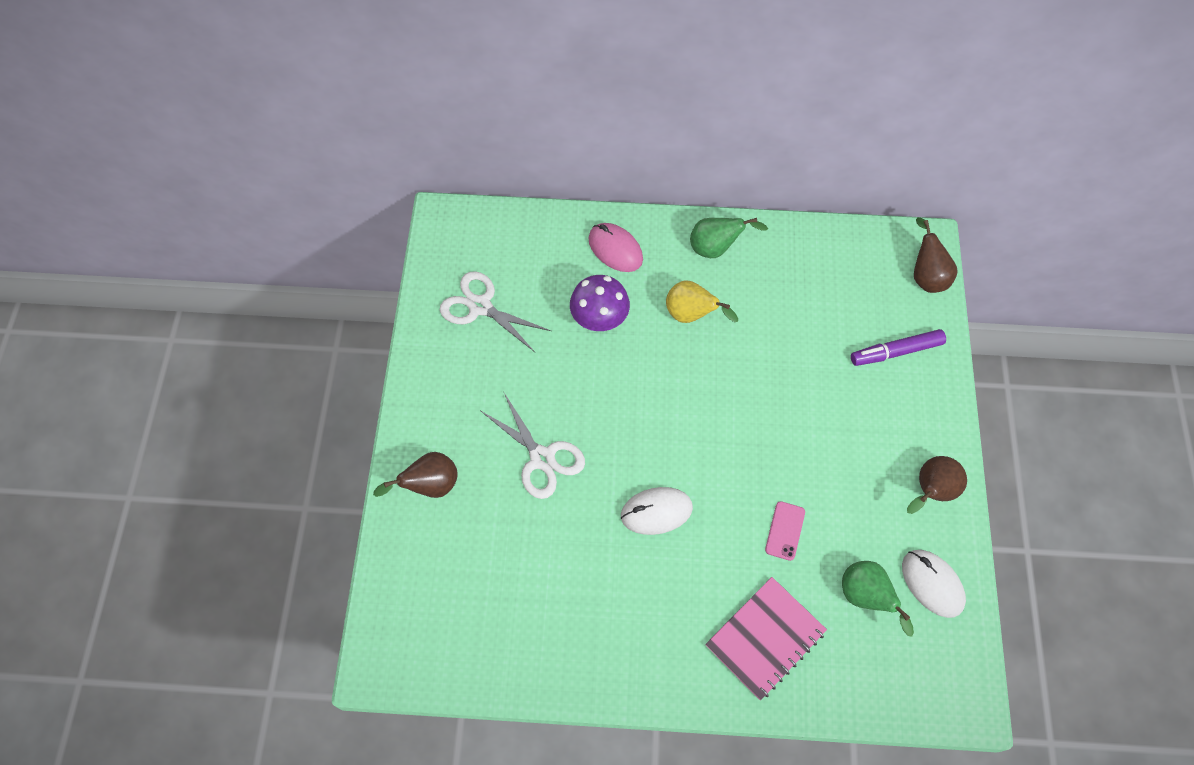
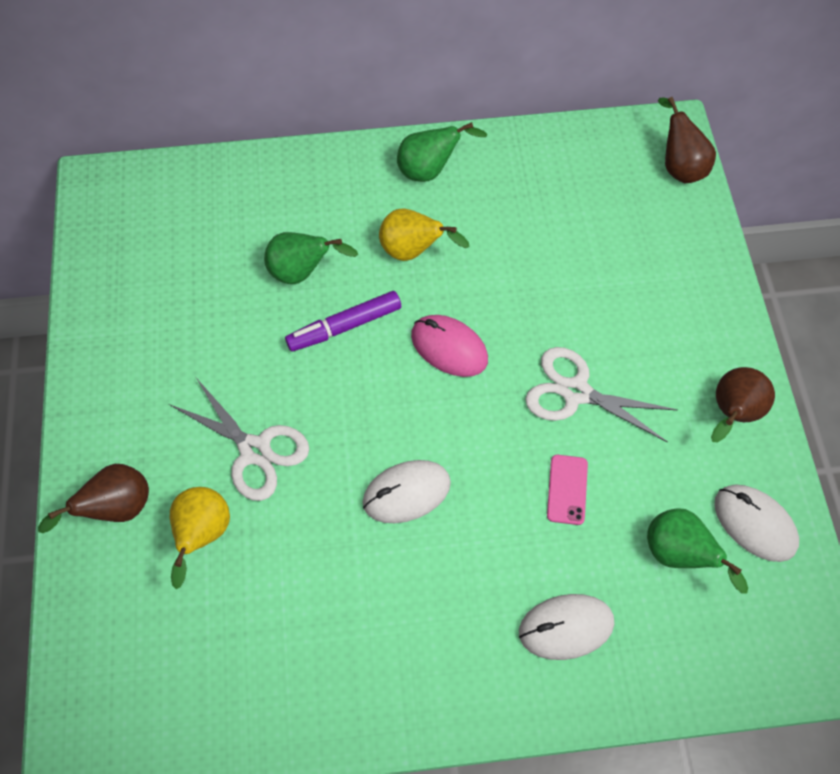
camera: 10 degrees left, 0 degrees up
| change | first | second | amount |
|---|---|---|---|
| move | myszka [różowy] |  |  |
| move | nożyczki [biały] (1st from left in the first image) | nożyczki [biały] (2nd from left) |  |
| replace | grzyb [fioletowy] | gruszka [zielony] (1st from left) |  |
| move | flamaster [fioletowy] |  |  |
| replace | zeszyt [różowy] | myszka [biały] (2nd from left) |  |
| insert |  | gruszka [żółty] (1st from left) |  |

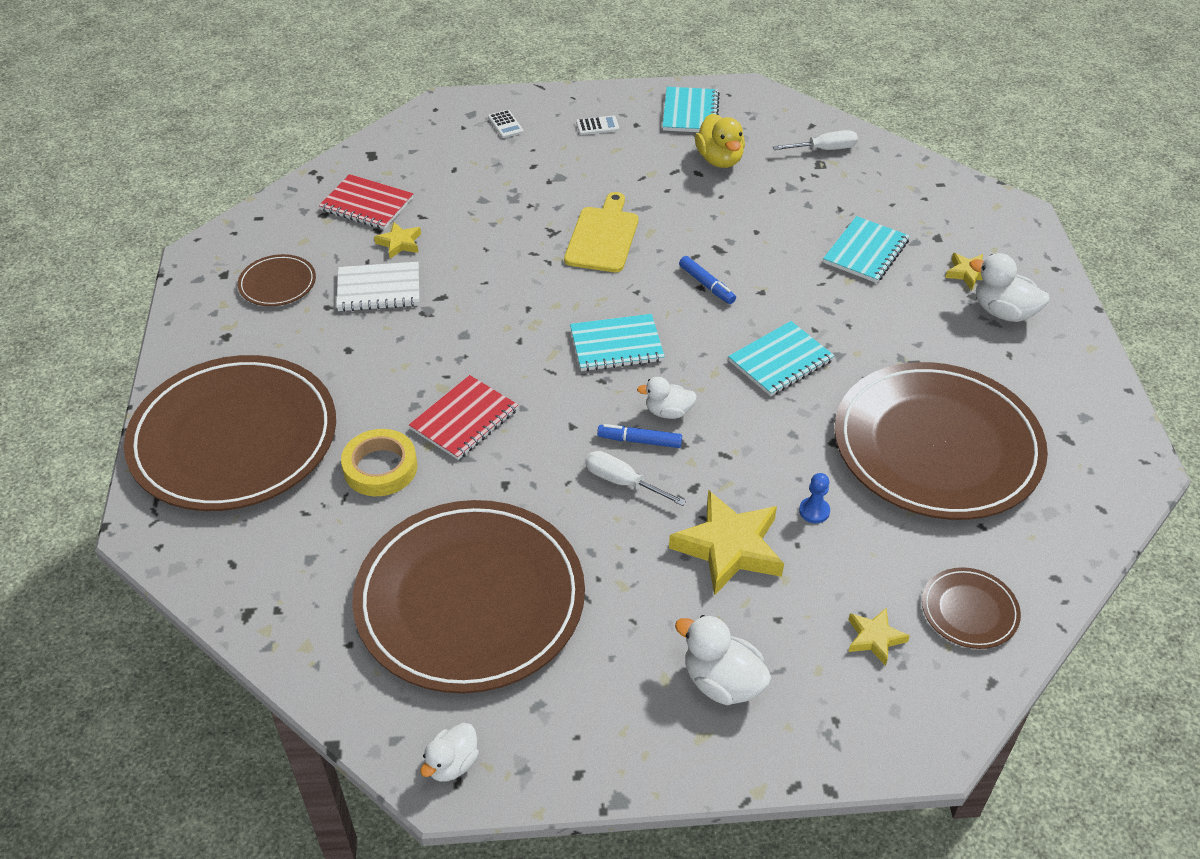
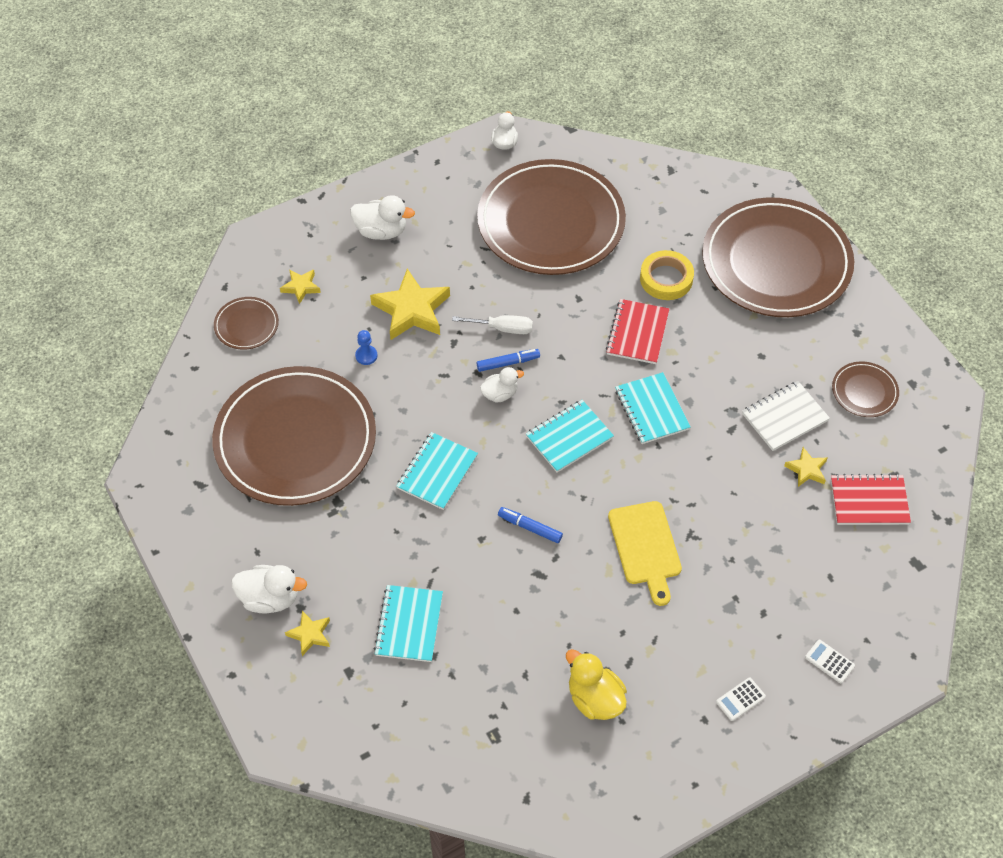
camera: 155 degrees right, 10 degrees up
| change | first | second | amount |
|---|---|---|---|
| move | zeszyt [turkusowy] (2nd from left in the first image) | zeszyt [turkusowy] (4th from left) |  |
| delete | śrubokręt [biały] (2nd from left) |  |  |

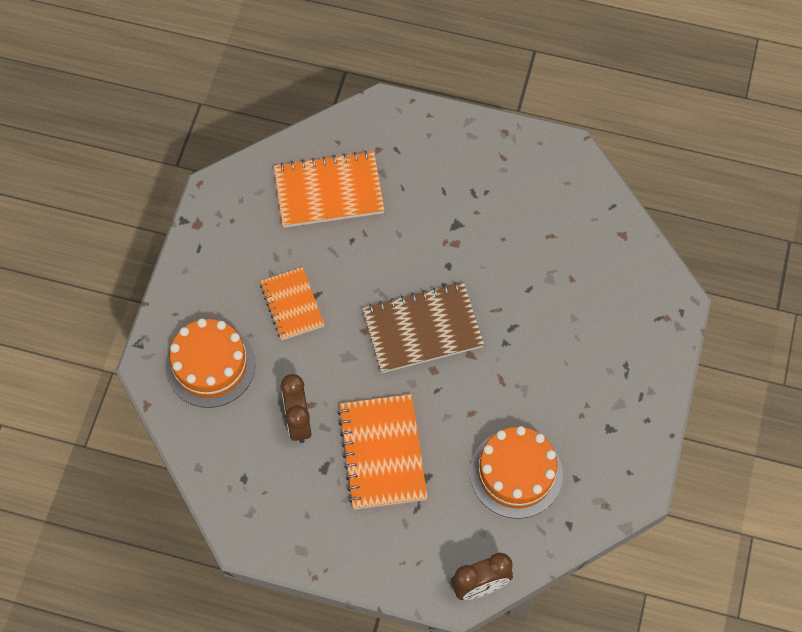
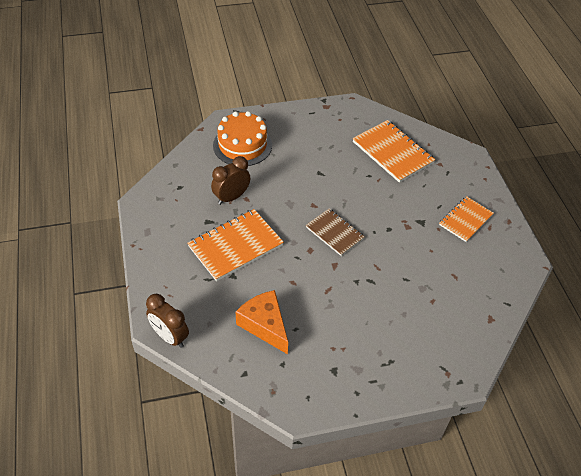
camera: 60 degrees right, 15 degrees down
| change | first | second | amount |
|---|---|---|---|
| move | zeszyt [pomarańczowy] (1st from left in the first image) | zeszyt [pomarańczowy] (3rd from left) |  |
| resize | zeszyt [brązowy] |  | x0.64 |
| replace | tort [pomarańczowy] (2nd from left) | ser [pomarańczowy] |  |

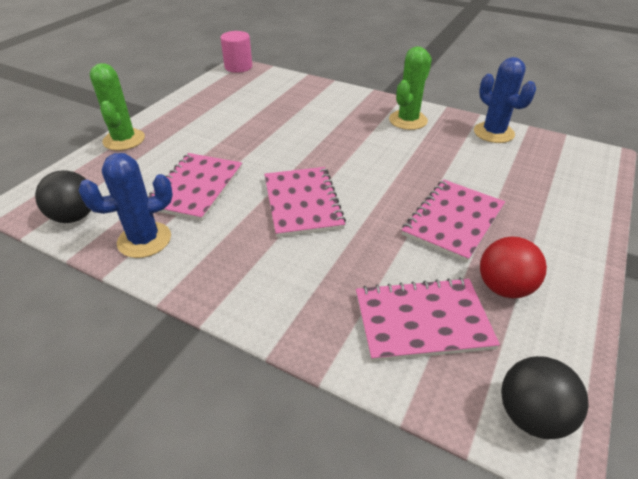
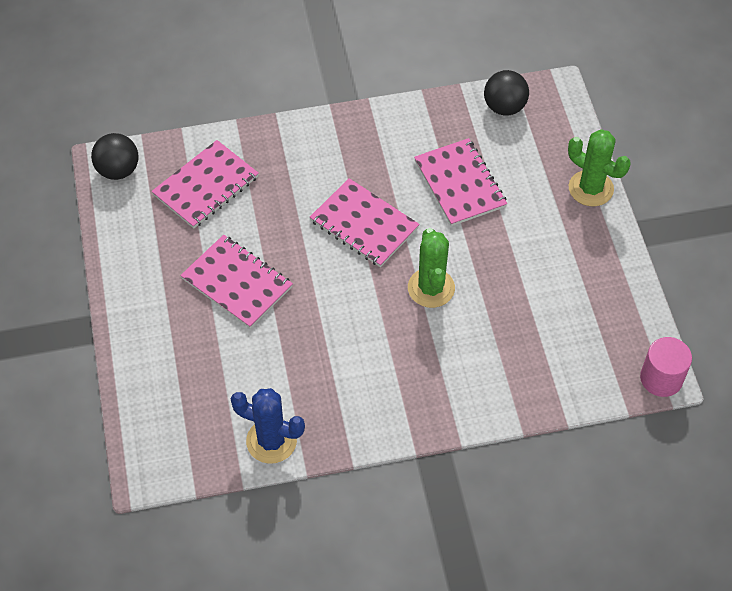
camera: 140 degrees right, 15 degrees up
| change | first | second | amount |
|---|---|---|---|
| move | kaktus [zielony] (2nd from left in the first image) | kaktus [zielony] (1st from left) |  |
| delete | kaktus [niebieski] (1st from left) |  |  |
| rotate | zeszyt [różowy] (4th from left in the first image) | zeszyt [różowy] (2nd from left) | 45 degrees counterclockwise |
| delete | piłka [czerwony] |  |  |

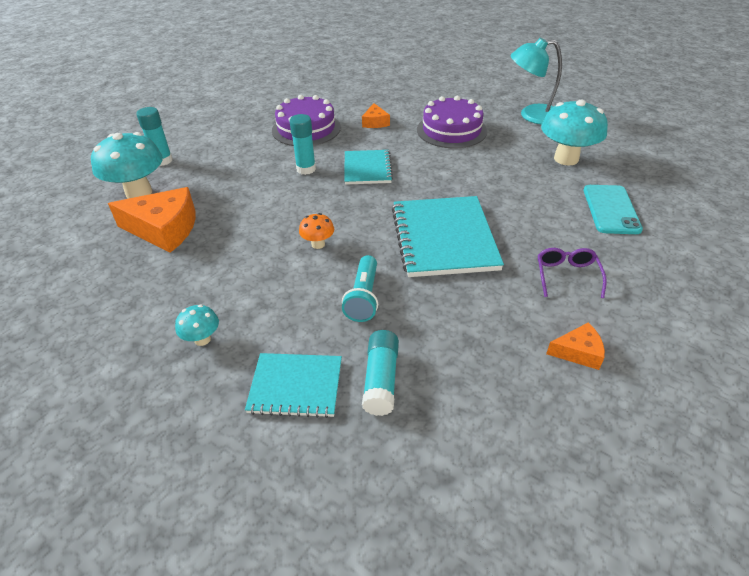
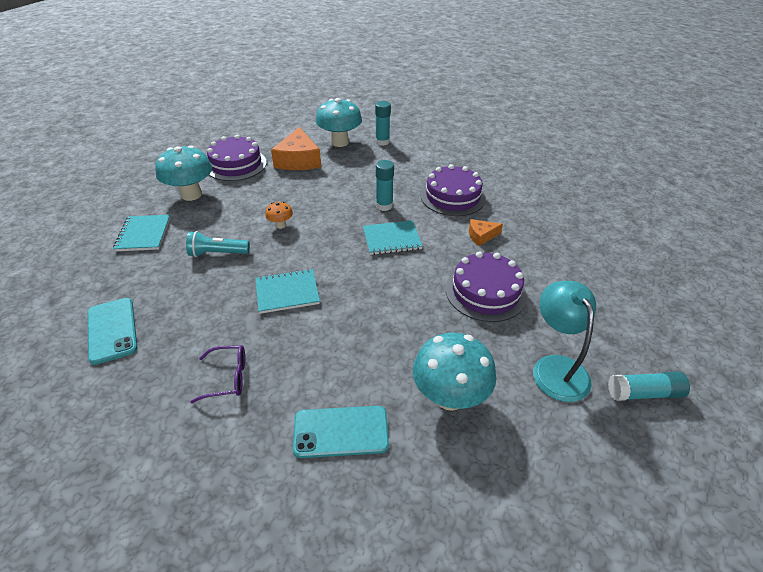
camera: 80 degrees right, 0 degrees up
| change | first | second | amount |
|---|---|---|---|
| resize | zeszyt [turkusowy] (3rd from left in the first image) | zeszyt [turkusowy] (2nd from left) | x0.60 |
| resize | grzyb [turkusowy] (2nd from left in the first image) | grzyb [turkusowy] (1st from left) | x2.10 |
| delete | ser [pomarańczowy] (3rd from left) |  |  |
| move | klej w sztyfcie [turkusowy] (3rd from left) |  |  |
| insert |  | tort [fioletowy] (1st from left) |  |
| insert |  | telefon [turkusowy] (1st from left) |  |

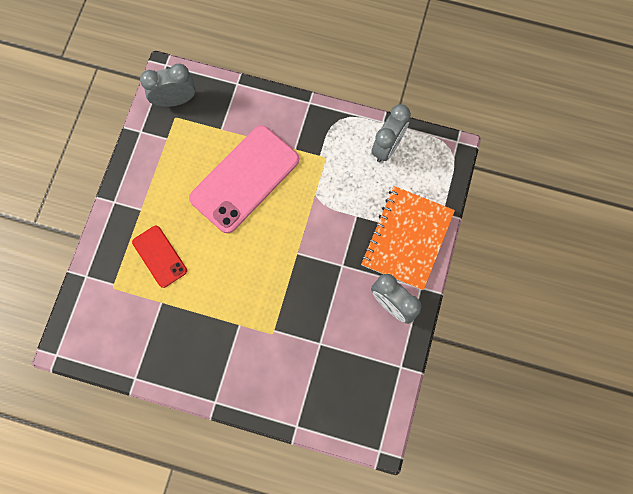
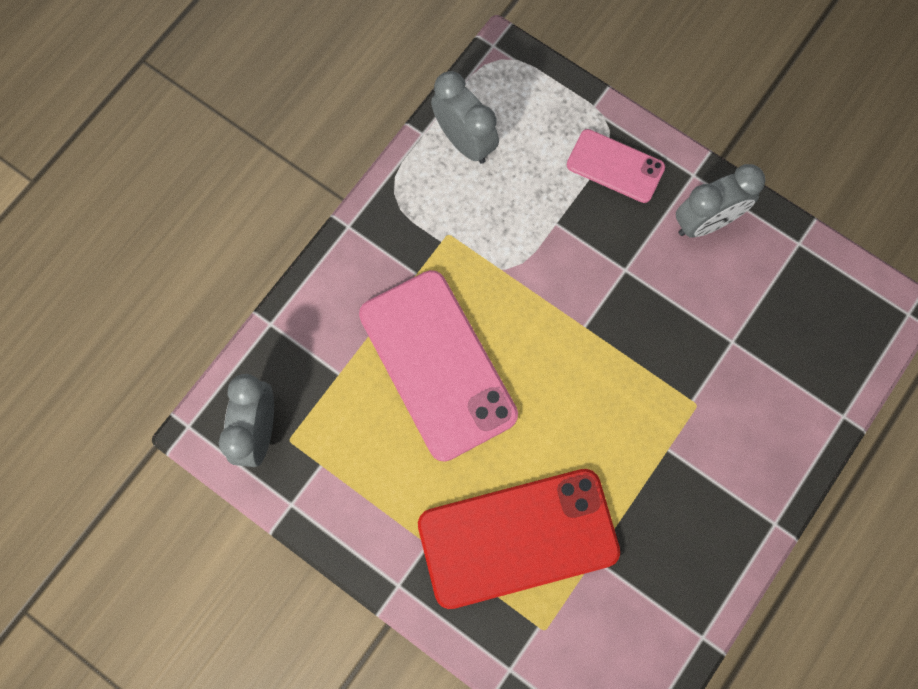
camera: 70 degrees left, 0 degrees up
| change | first | second | amount |
|---|---|---|---|
| replace | zeszyt [pomarańczowy] | telefon [różowy] (2nd from left) |  |
| resize | telefon [czerwony] |  | x1.88 |

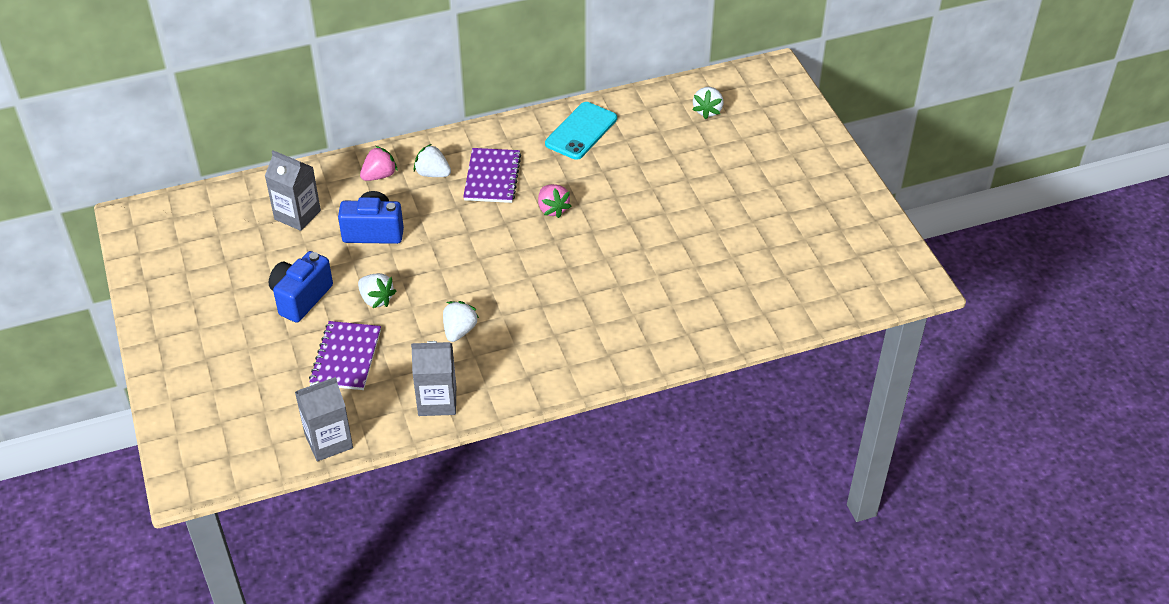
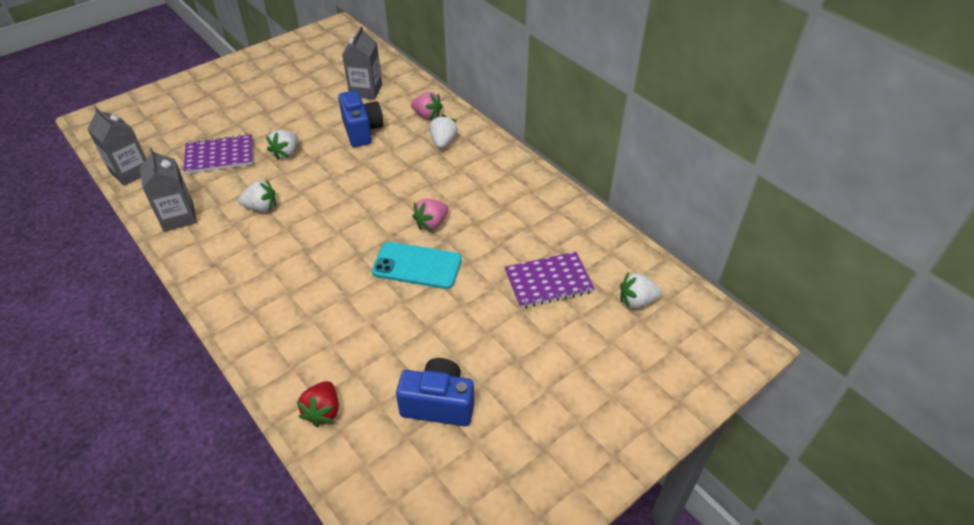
camera: 70 degrees right, 0 degrees up
| change | first | second | amount |
|---|---|---|---|
| move | telefon [turkusowy] |  |  |
| move | zeszyt [fioletowy] (2nd from left) |  |  |
| move | aparat fotograficzny [niebieski] (1st from left in the first image) | aparat fotograficzny [niebieski] (2nd from left) |  |
| insert |  | truskawka [czerwony] |  |

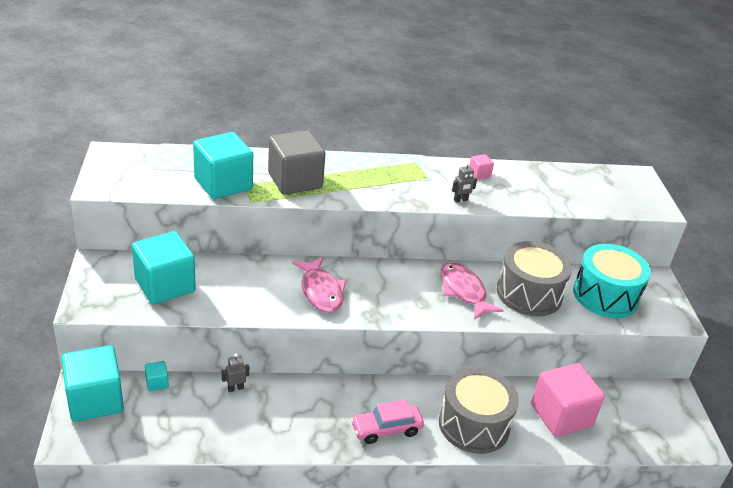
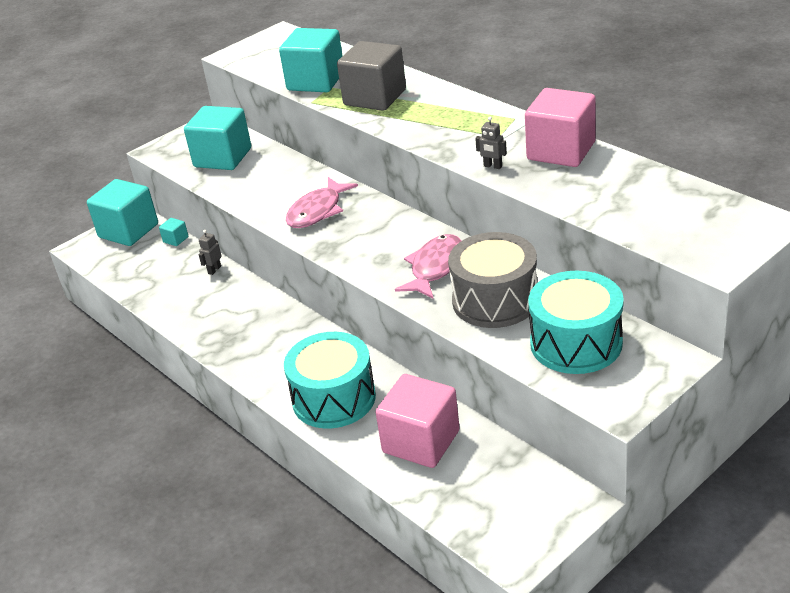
camera: 60 degrees right, 0 degrees up
| change | first | second | amount |
|---|---|---|---|
| resize | sześcian [różowy] (1st from left in the first image) | sześcian [różowy] (2nd from left) | x2.40 |
| rotate | robot [szary] (1st from left) |  | 90 degrees counterclockwise |
| recolor | bęben [szary] (1st from left) | bęben [turkusowy] (1st from left) |  |
| delete | samochód [różowy] |  |  |

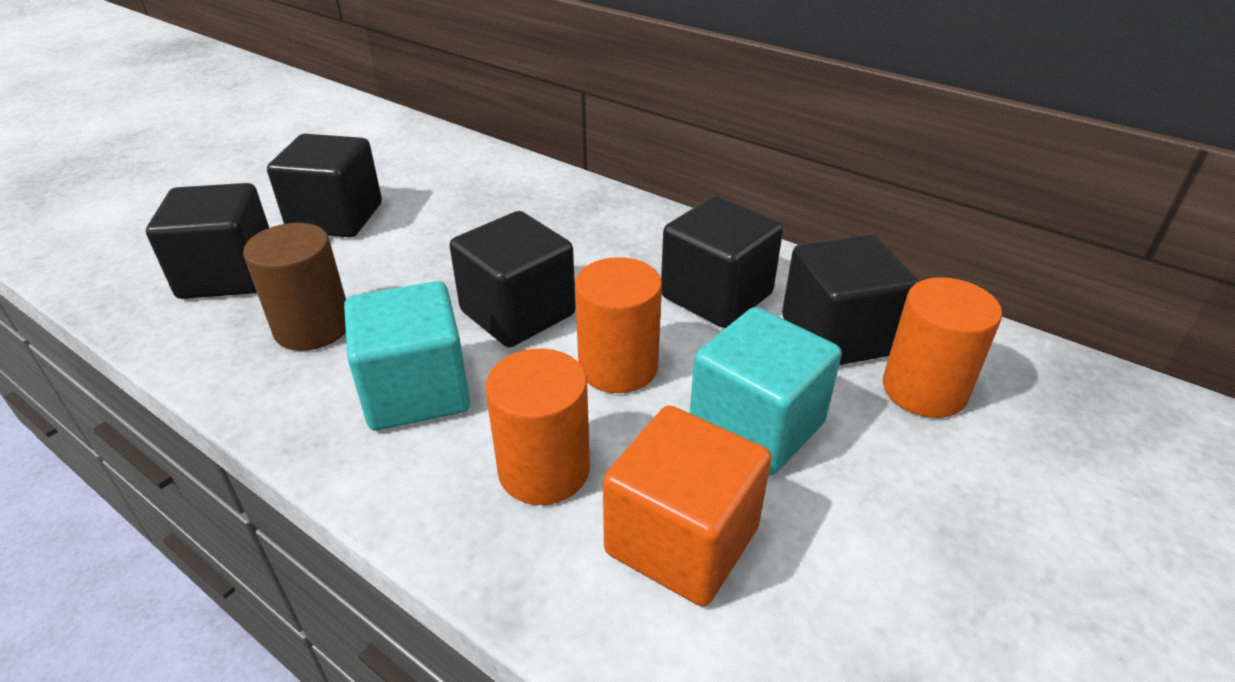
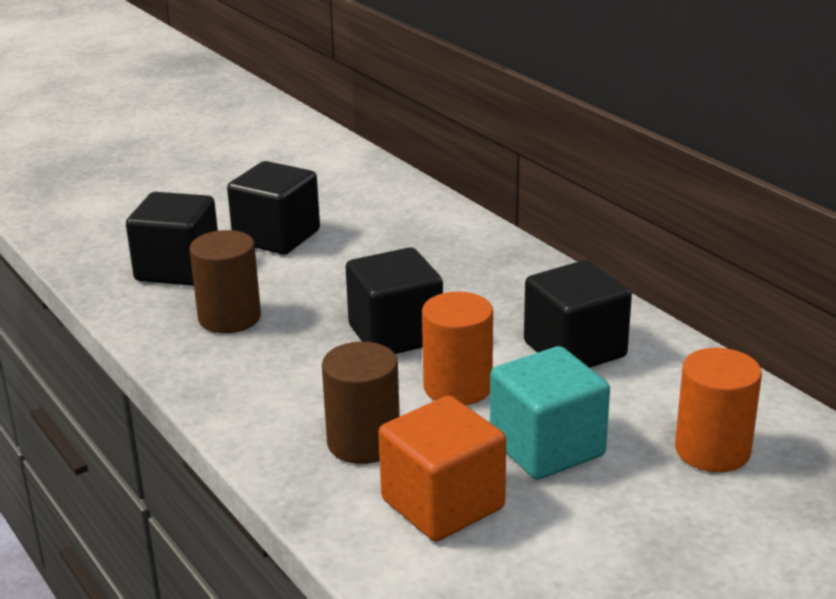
camera: 20 degrees right, 10 degrees down
| change | first | second | amount |
|---|---|---|---|
| delete | sześcian [czarny] (5th from left) |  |  |
| delete | sześcian [turkusowy] (1st from left) |  |  |
| recolor | walec [pomarańczowy] (1st from left) | walec [brązowy] (2nd from left) |  |

